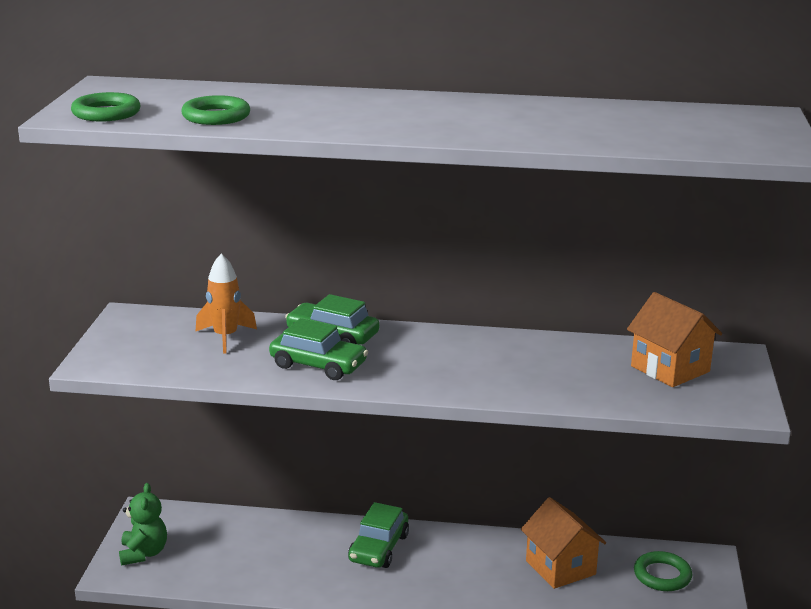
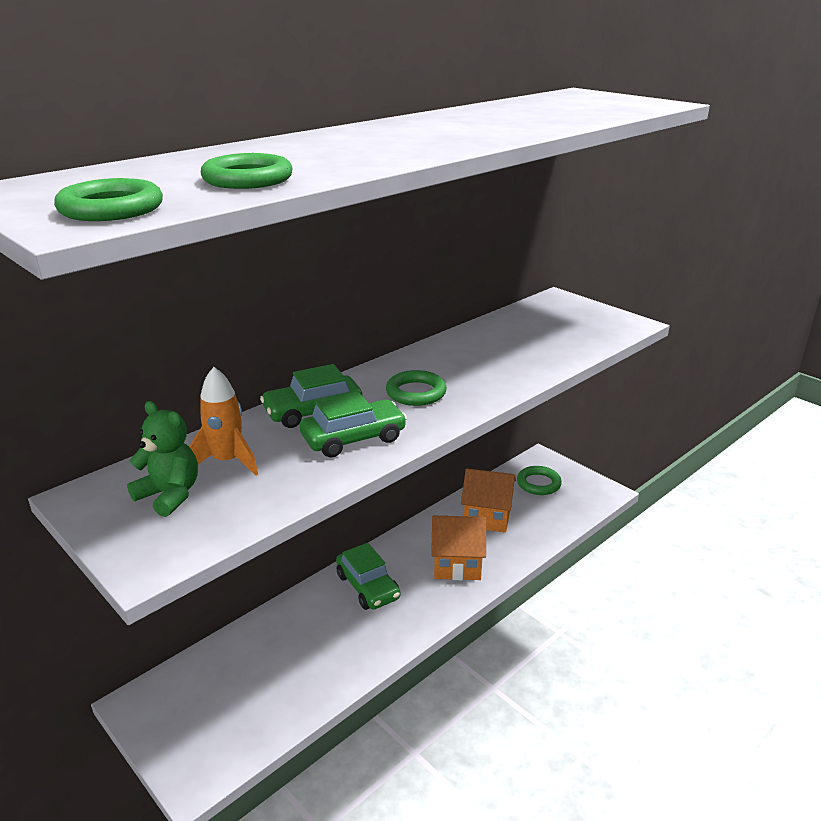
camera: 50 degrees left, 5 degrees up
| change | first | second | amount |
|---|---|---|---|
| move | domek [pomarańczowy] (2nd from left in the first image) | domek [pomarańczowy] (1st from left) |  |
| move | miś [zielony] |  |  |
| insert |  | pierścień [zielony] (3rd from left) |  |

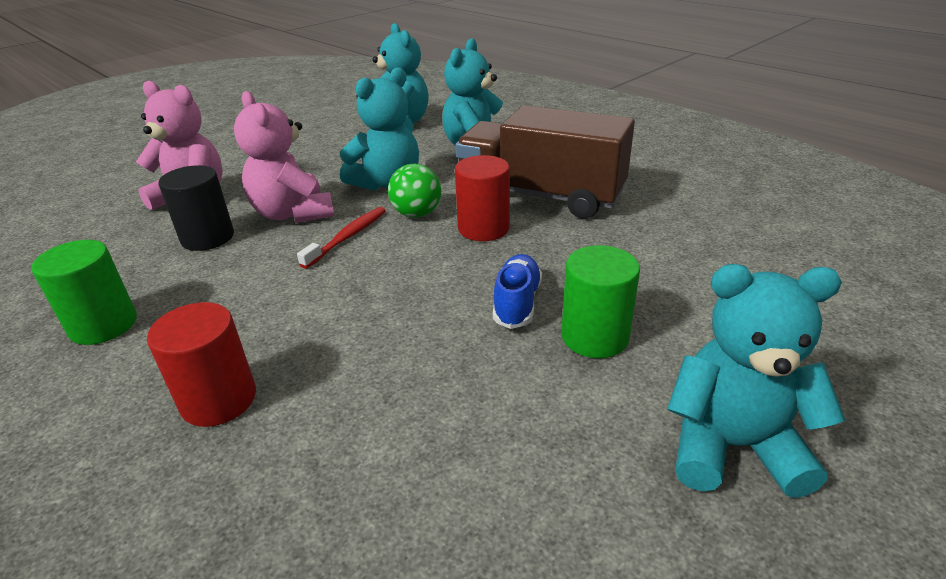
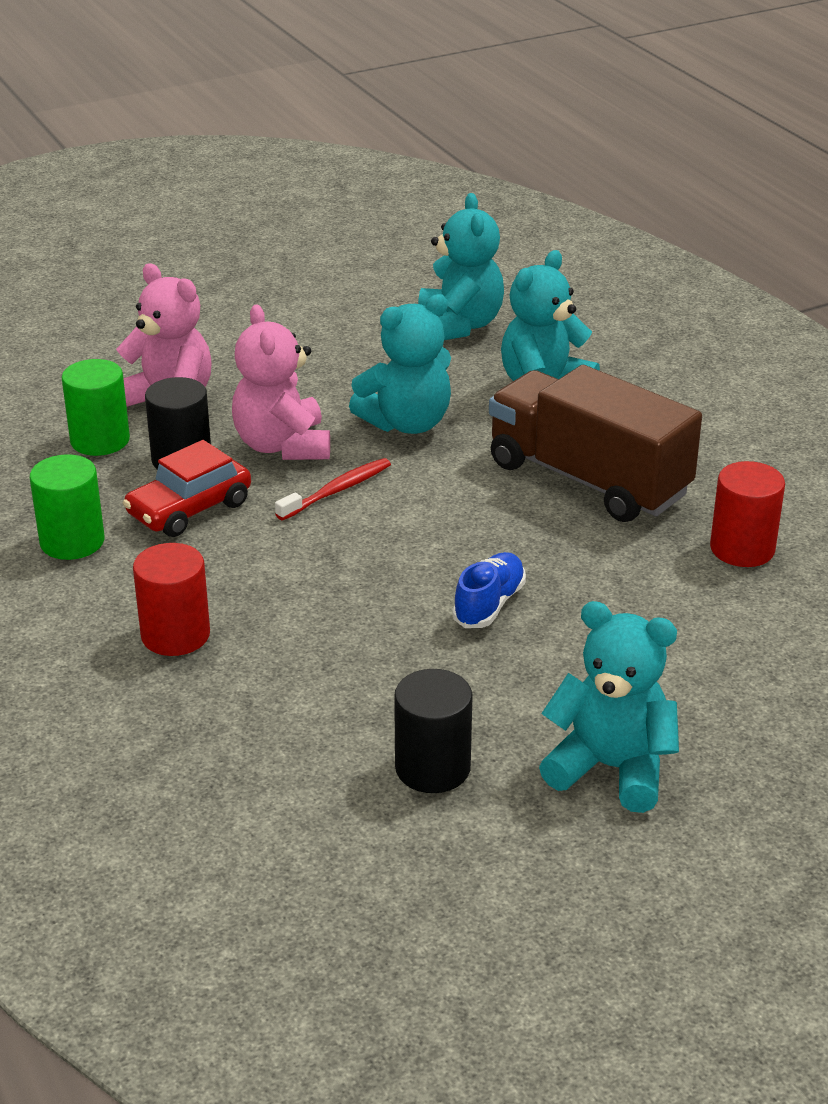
camera: 15 degrees right, 0 degrees up
| change | first | second | amount |
|---|---|---|---|
| move | walec [czerwony] (2nd from left) |  |  |
| delete | piłka [zielony] |  |  |
| move | walec [zielony] (2nd from left) |  |  |
| insert |  | samochód [czerwony] |  |
| insert |  | walec [czarny] (2nd from left) |  |

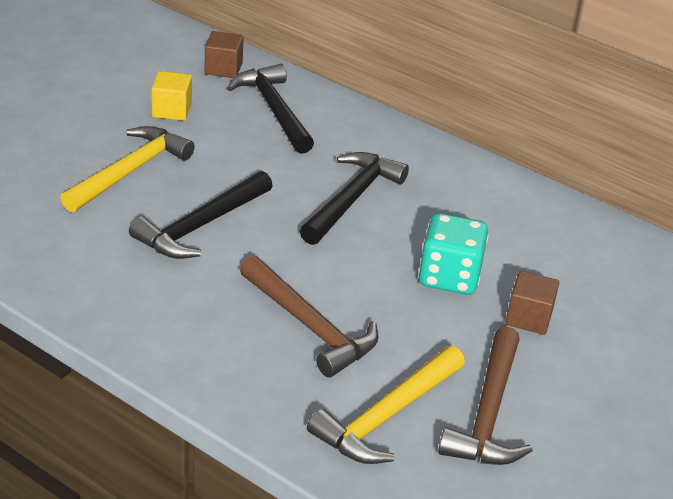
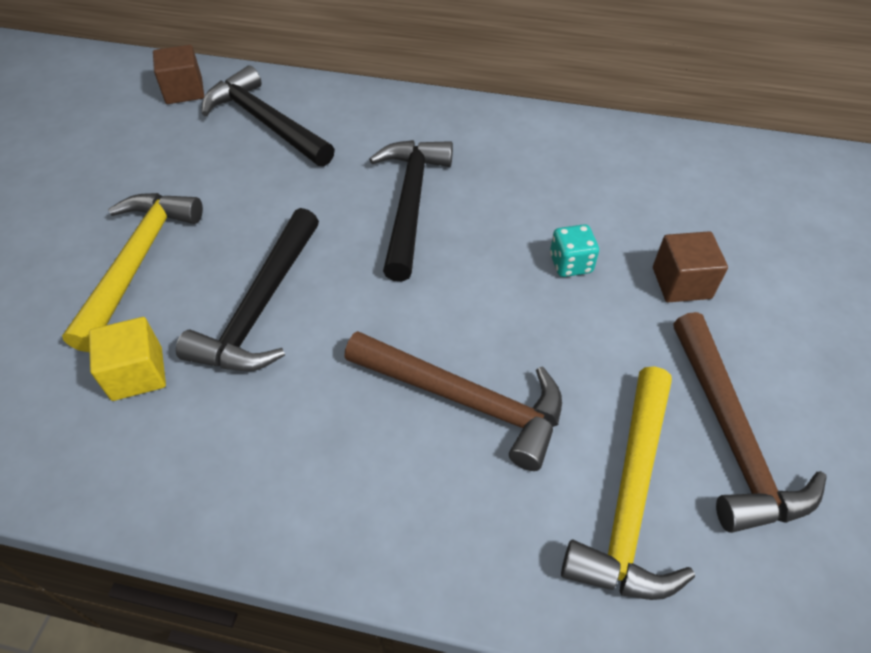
camera: 20 degrees left, 15 degrees up
| change | first | second | amount |
|---|---|---|---|
| move | sześcian [żółty] |  |  |
| resize | kostka do gry [turkusowy] |  | x0.55 |

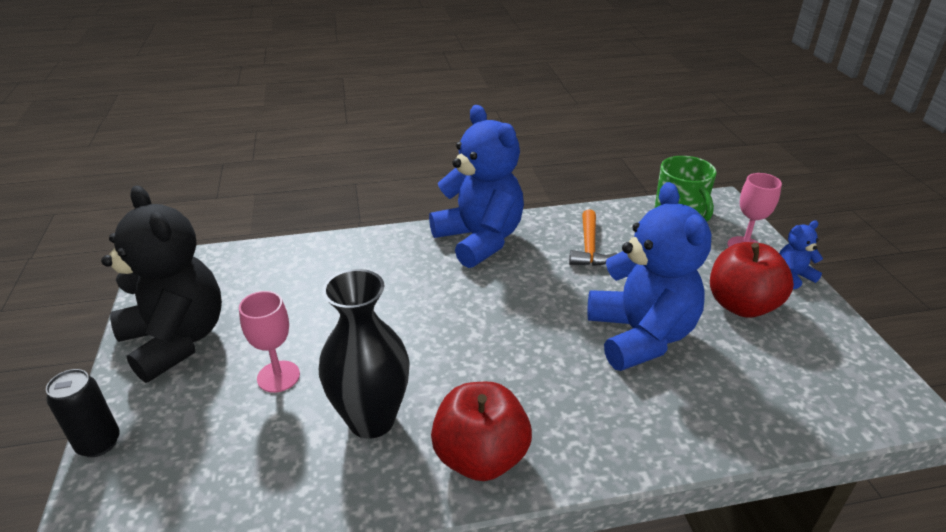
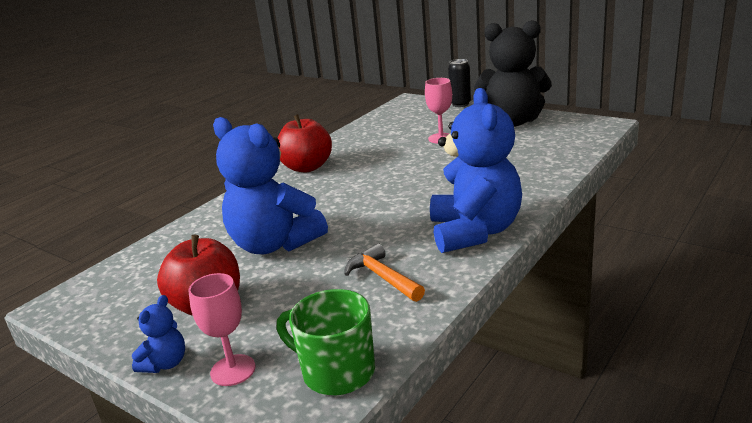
camera: 140 degrees right, 10 degrees down
| change | first | second | amount |
|---|---|---|---|
| rotate | miś [niebieski] (1st from left in the first image) | miś [niebieski] (3rd from left) | 105 degrees counterclockwise |
| delete | wazon [czarny] |  |  |

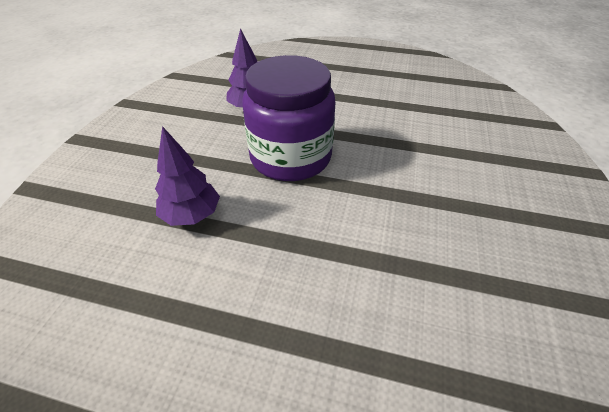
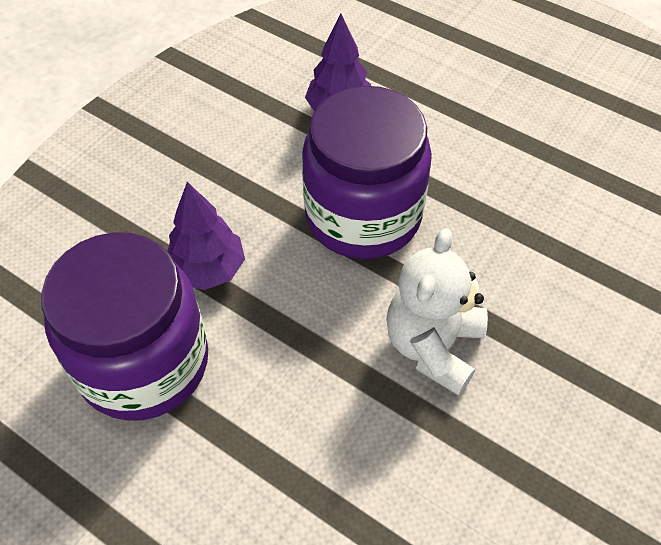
camera: 20 degrees right, 10 degrees up
| change | first | second | amount |
|---|---|---|---|
| insert |  | miś [biały] |  |
| insert |  | słoik [fioletowy] (1st from left) |  |

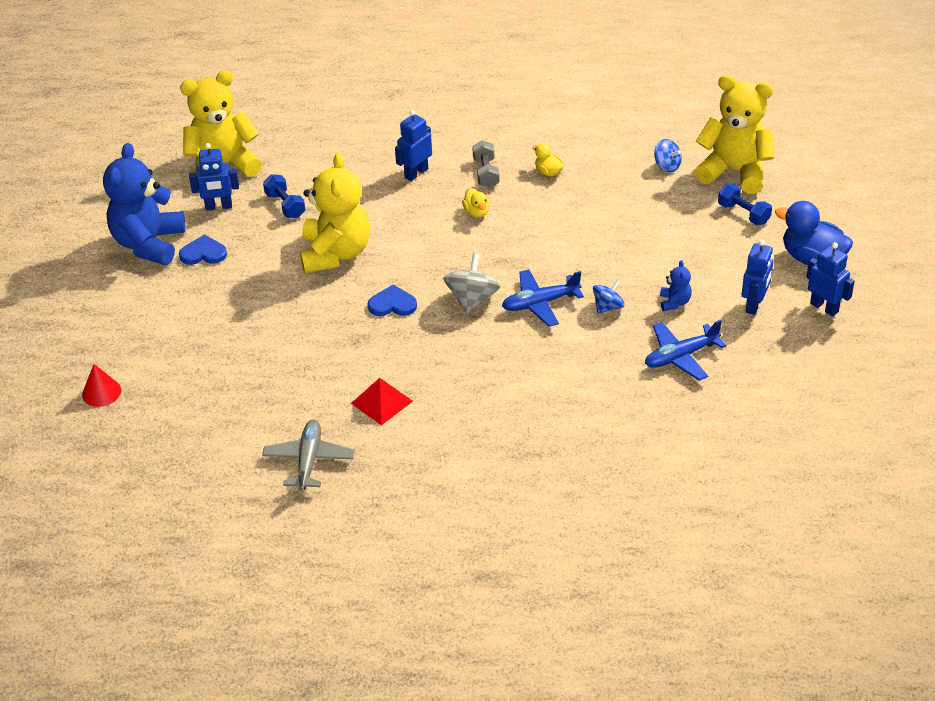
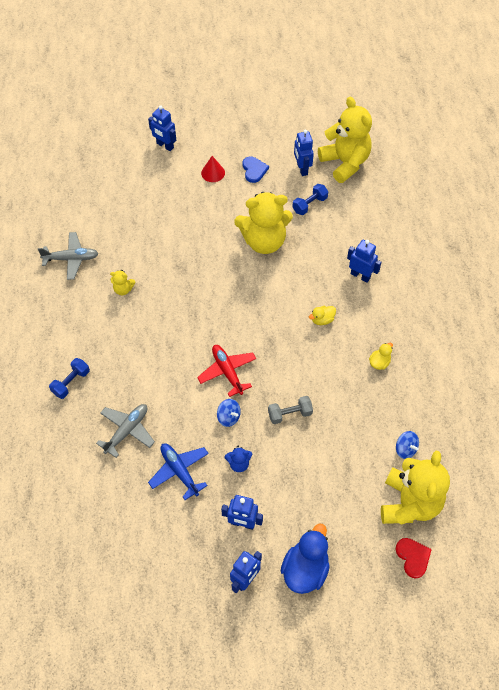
camera: 80 degrees right, 15 degrees up
| change | first | second | amount |
|---|---|---|---|
| rotate | bączek [niebieski] (2nd from left) |  | 75 degrees counterclockwise |
| move | hantel [szary] |  |  |
| delete | miś [niebieski] (1st from left) |  |  |
| move | hantel [niebieski] (2nd from left in the first image) | hantel [niebieski] (1st from left) |  |
| delete | bączek [szary] |  |  |
| recolor | samolot [niebieski] (1st from left) | samolot [czerwony] |  |
| delete | serce [niebieski] (2nd from left) |  |  |
| move | stożek [czerwony] |  |  |
| replace | piramida [czerwony] | miś [żółty] (1st from left) |  |
| insert |  | robot [niebieski] (1st from left) |  |
| insert |  | samolot [szary] (2nd from left) |  |
| insert |  | serce [czerwony] |  |

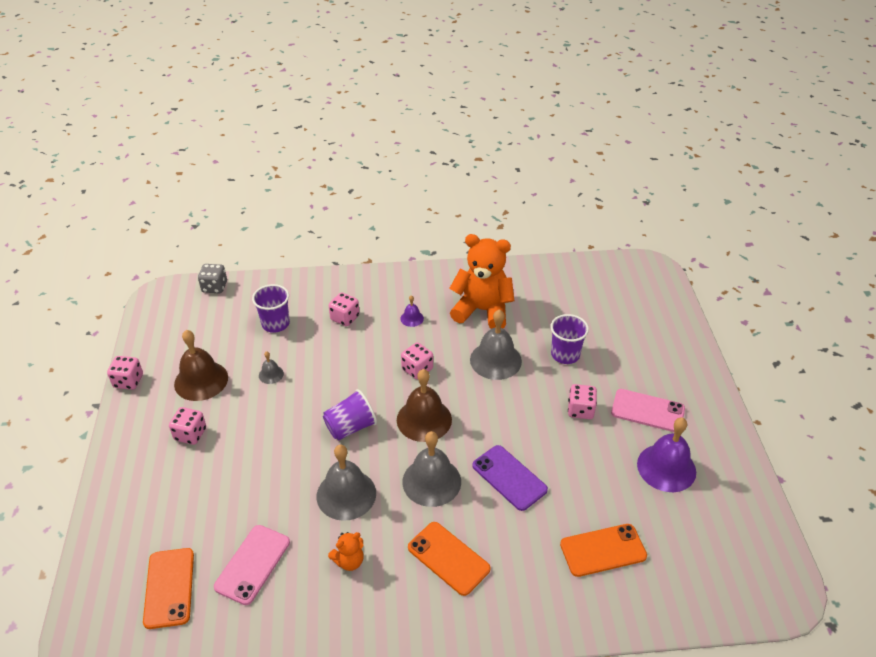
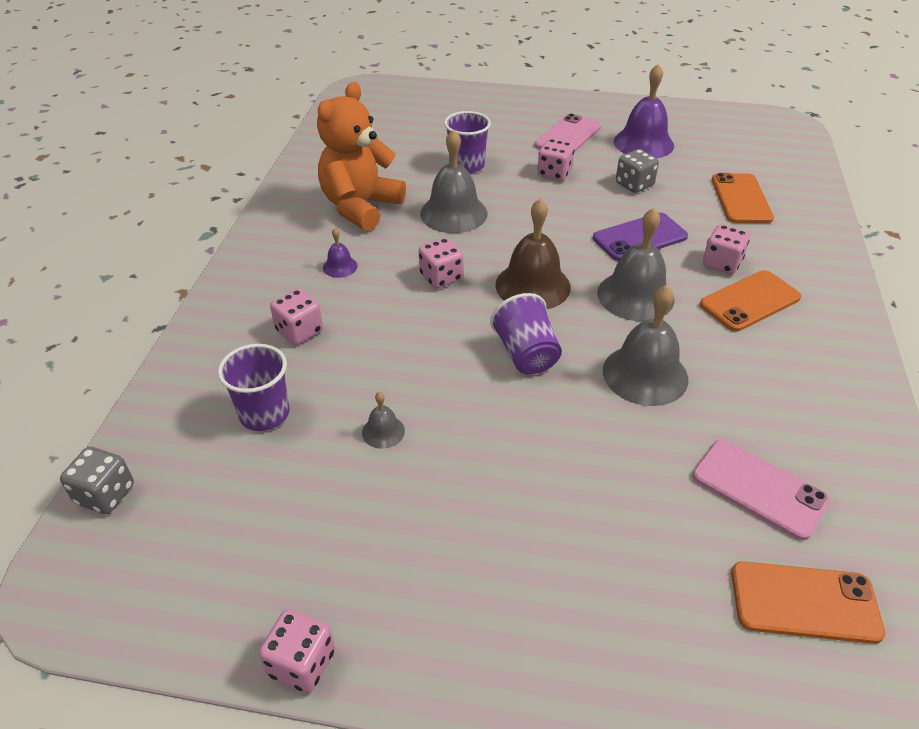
camera: 75 degrees left, 0 degrees up
| change | first | second | amount |
|---|---|---|---|
| delete | dzwonek [brązowy] (1st from left) |  |  |
| move | kostka do gry [różowy] (2nd from left in the first image) | kostka do gry [różowy] (5th from left) |  |
| delete | miś [pomarańczowy] (1st from left) |  |  |
| insert |  | kostka do gry [szary] (2nd from left) |  |

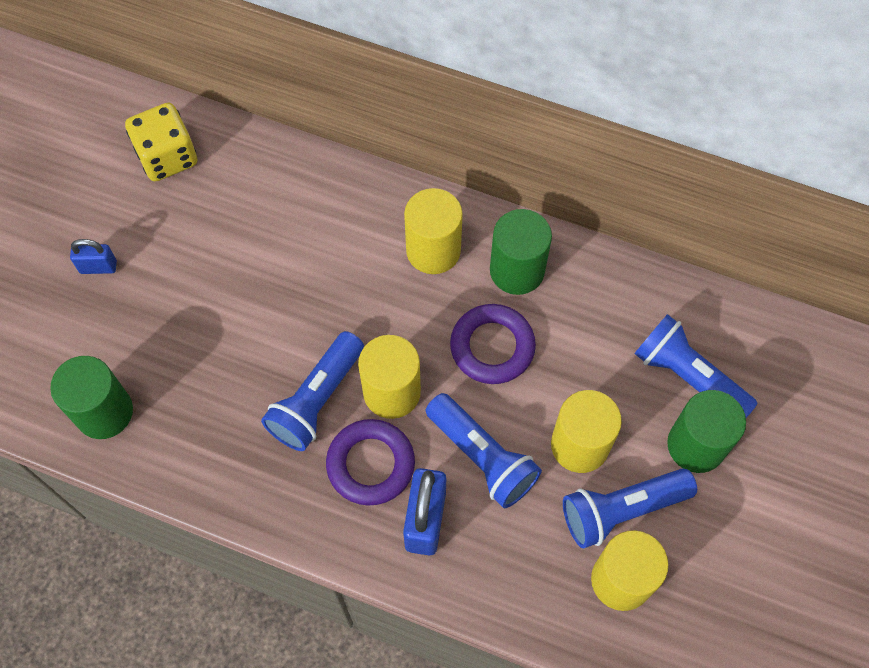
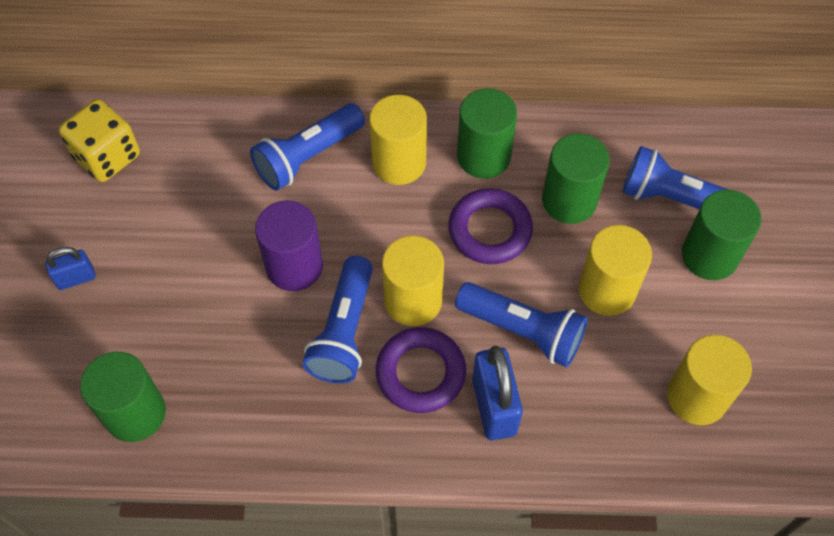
camera: 20 degrees left, 5 degrees down
| change | first | second | amount |
|---|---|---|---|
| move | latarka [niebieski] (3rd from left in the first image) | latarka [niebieski] (1st from left) |  |
| insert |  | walec [zielony] (3rd from left) |  |
| insert |  | walec [fioletowy] |  |

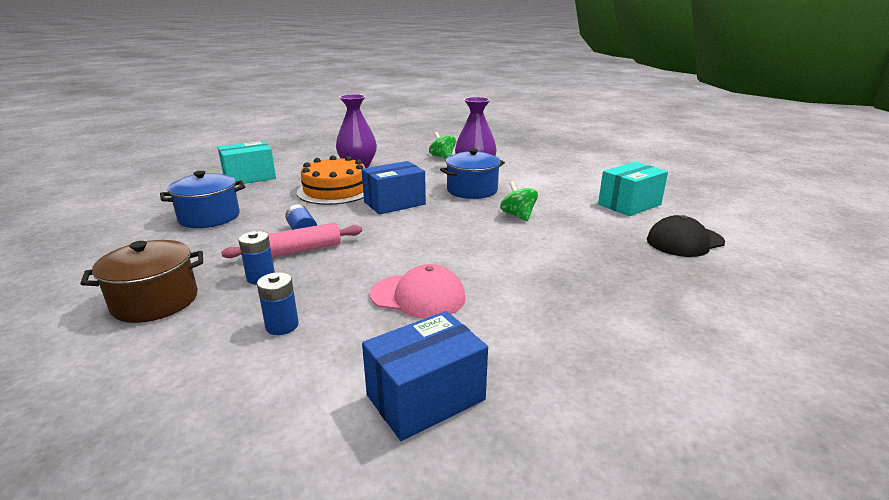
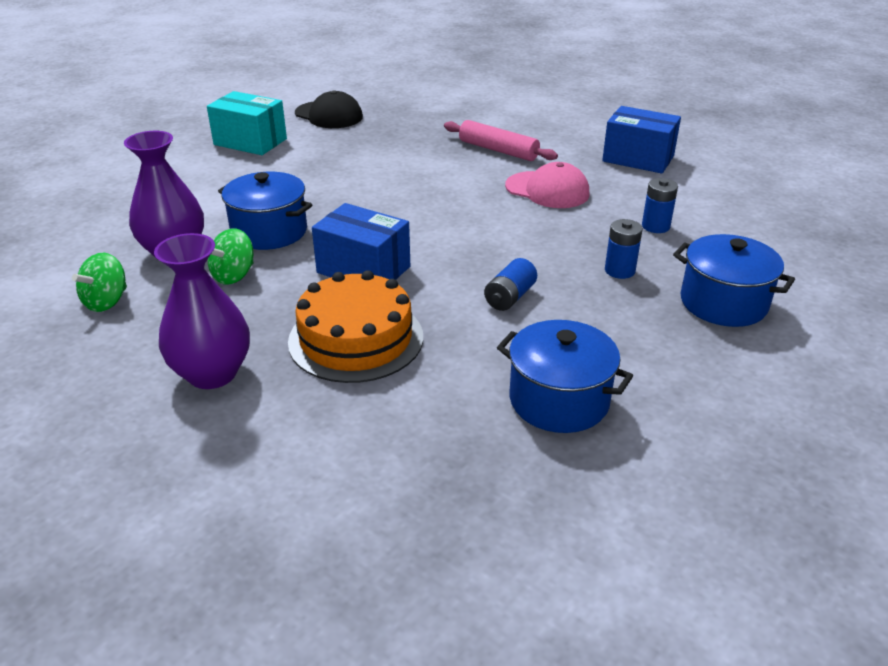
camera: 120 degrees left, 10 degrees up
| change | first | second | amount |
|---|---|---|---|
| delete | pudełko [turkusowy] (1st from left) |  |  |
| move | bączek [zielony] (2nd from left) |  |  |
| move | wałek do ciasta [różowy] |  |  |
| recolor | garnek [brązowy] | garnek [niebieski] (3rd from left) |  |
| rotate | czapka [różowy] |  | 135 degrees clockwise |

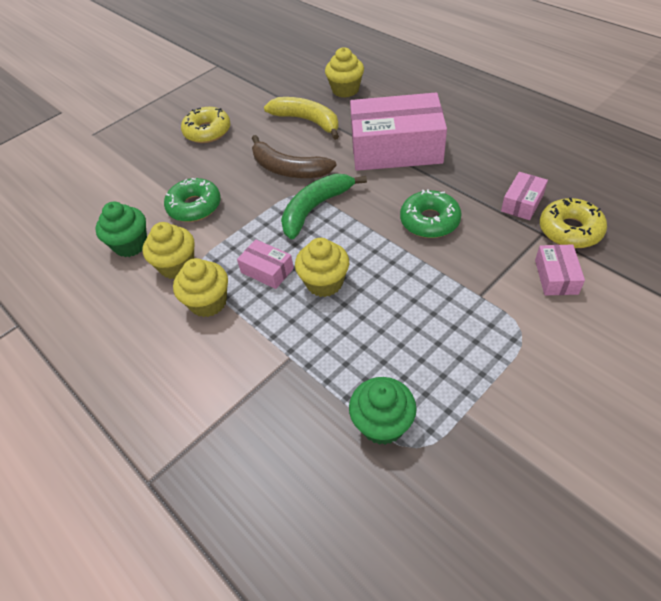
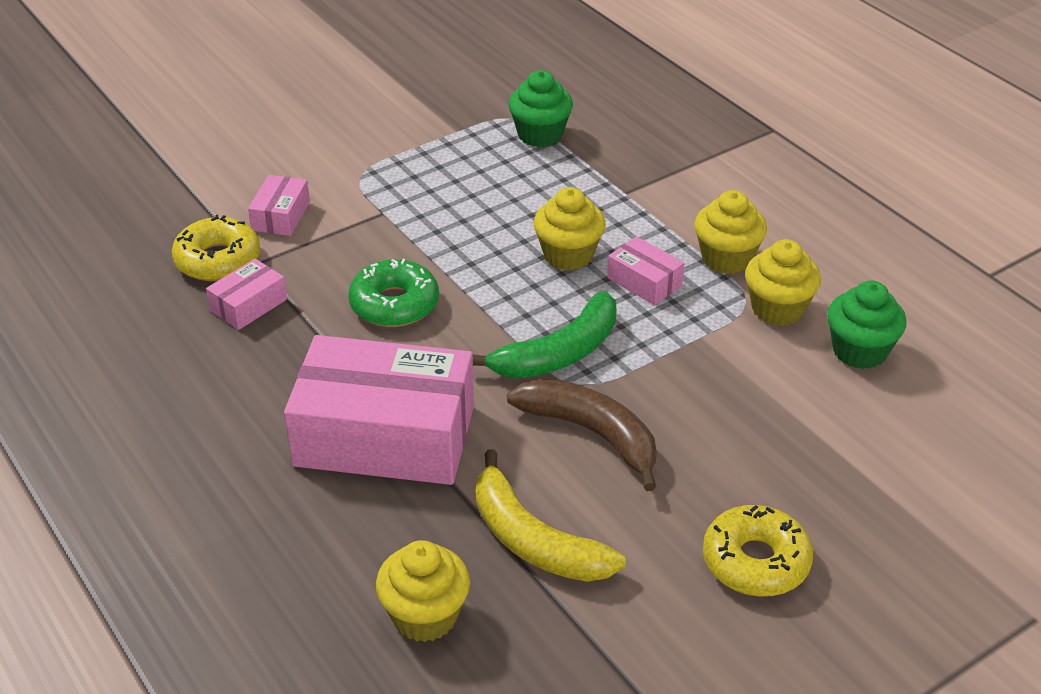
camera: 175 degrees left, 10 degrees down
| change | first | second | amount |
|---|---|---|---|
| delete | donut [zielony] (1st from left) |  |  |

